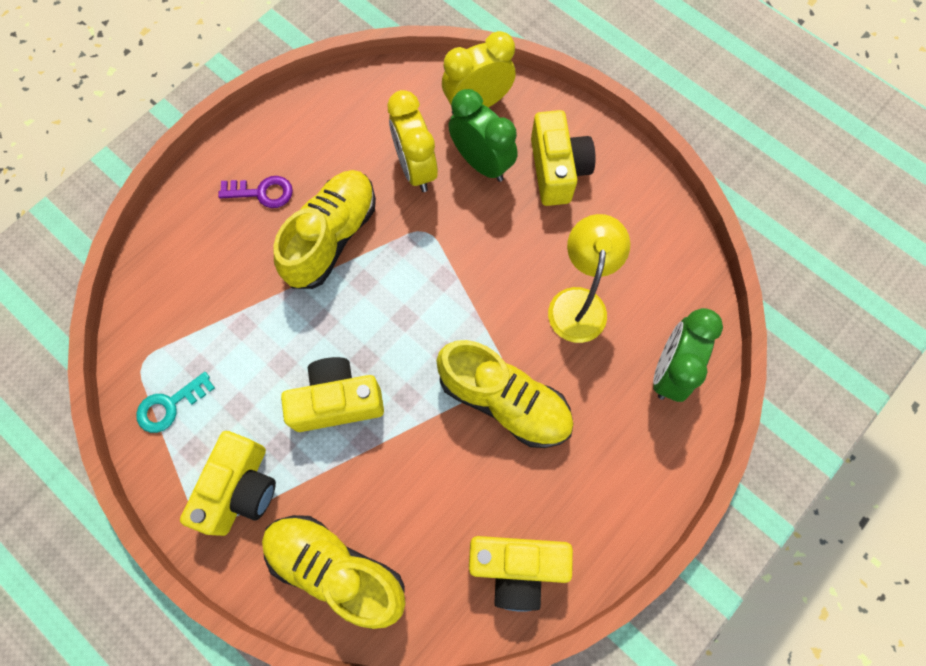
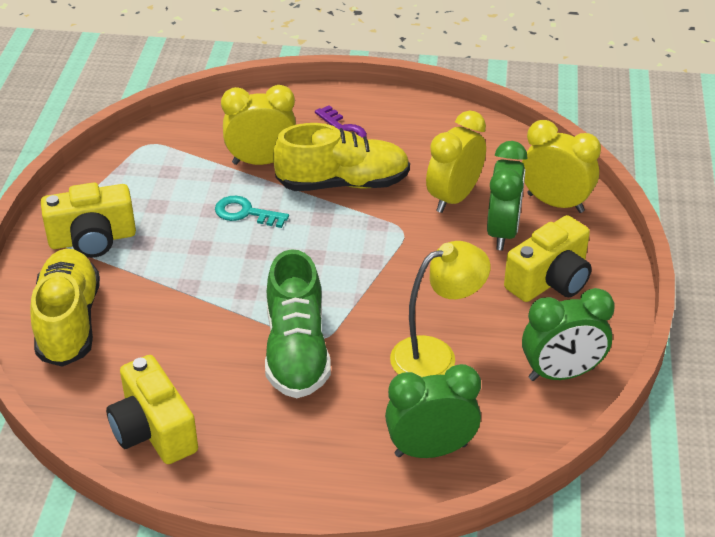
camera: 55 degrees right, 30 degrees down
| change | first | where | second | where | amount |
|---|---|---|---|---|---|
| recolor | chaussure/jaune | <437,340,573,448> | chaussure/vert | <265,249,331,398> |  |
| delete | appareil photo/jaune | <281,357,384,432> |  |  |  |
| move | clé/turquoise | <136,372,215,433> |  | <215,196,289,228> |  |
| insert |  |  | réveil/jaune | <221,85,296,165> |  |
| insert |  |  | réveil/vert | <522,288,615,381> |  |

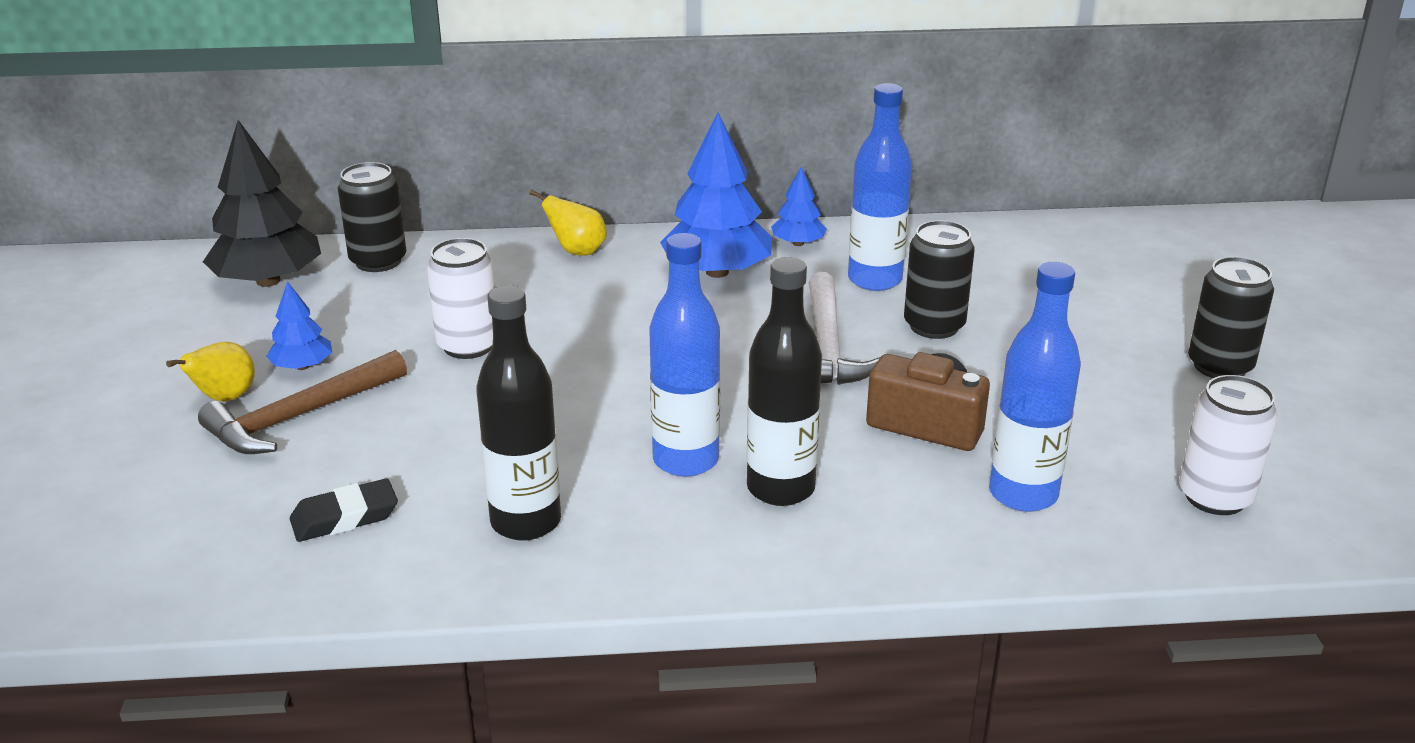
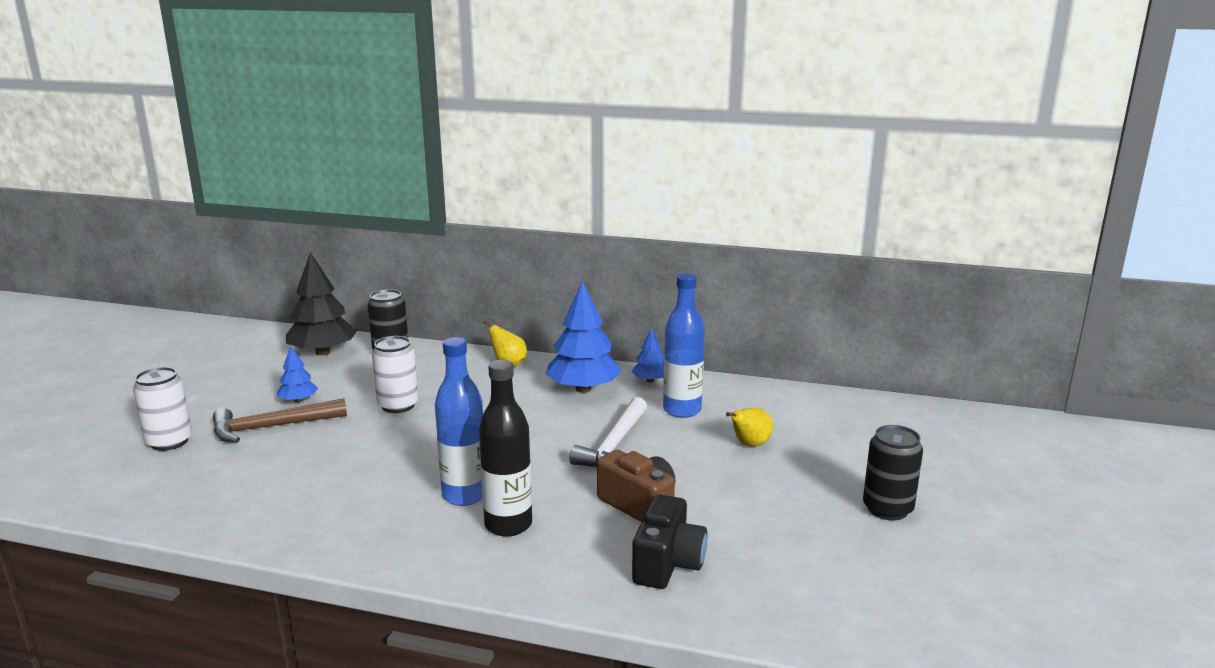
camera: 20 degrees right, 10 degrees down
| change | first | where | second | where | amount |
|---|---|---|---|---|---|
| delete | canette/noir | <904,220,975,339> |  |  |  |
| replace | bouteille/bleu | <989,262,1081,512> | appareil photo/noir | <632,494,707,589> |  |
| delete | bouteille/noir | <476,285,561,541> |  |  |  |
| move | poire/jaune | <166,342,255,401> |  | <726,408,773,447> |  |
| move | canette/blanc | <1179,375,1277,515> |  | <133,367,192,451> |  |
| delete | gomme/noir | <290,479,398,542> |  |  |  |

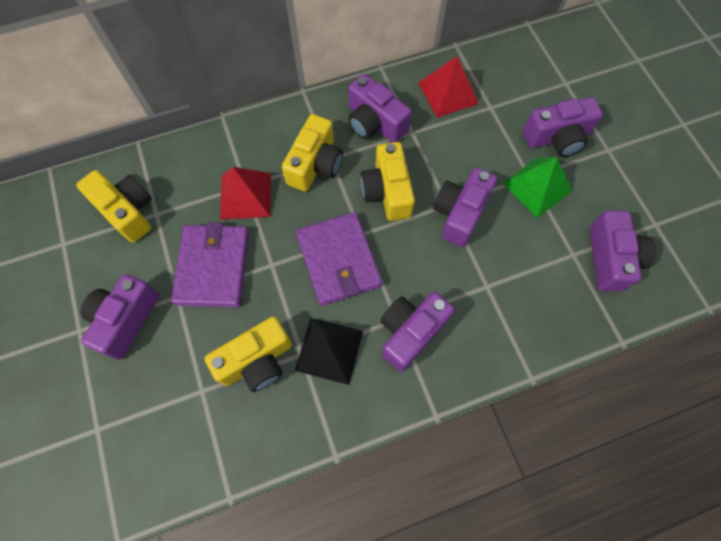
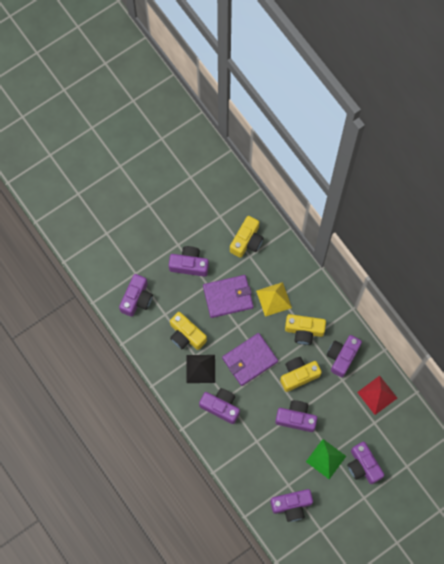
camera: 75 degrees right, 5 degrees up
| change | first | where | second | where | amount |
|---|---|---|---|---|---|
| recolor | pyramide/rouge | <220,167,271,220> | pyramide/jaune | <256,282,292,317> |  |
| insert |  |  | appareil photo/violet | <119,274,153,317> |  |

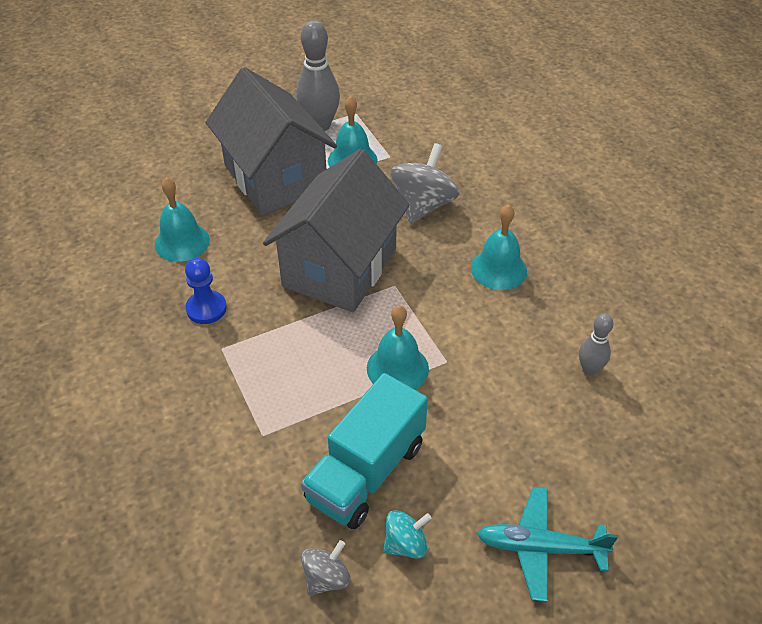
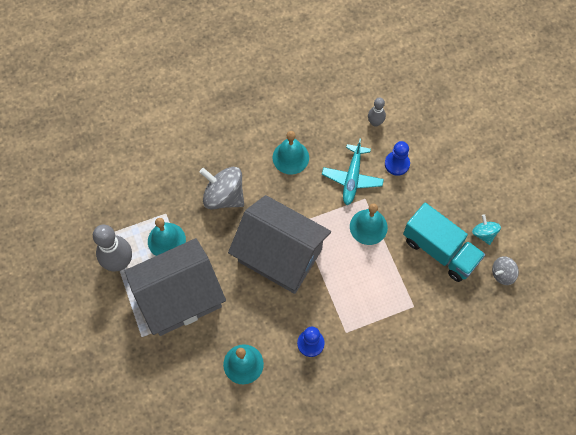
camera: 85 degrees left, 20 degrees up
| change | first | where | second | where | amount |
|---|---|---|---|---|---|
| move | avion/turquoise | <477,487,618,602> |  | <322,139,384,205> |  |
| rotate | toupie/gris | <301,540,351,596> |  | <492,256,519,285> | 75 degrees counterclockwise |
| insert |  |  | pion/bleu | <385,141,410,176> |  |

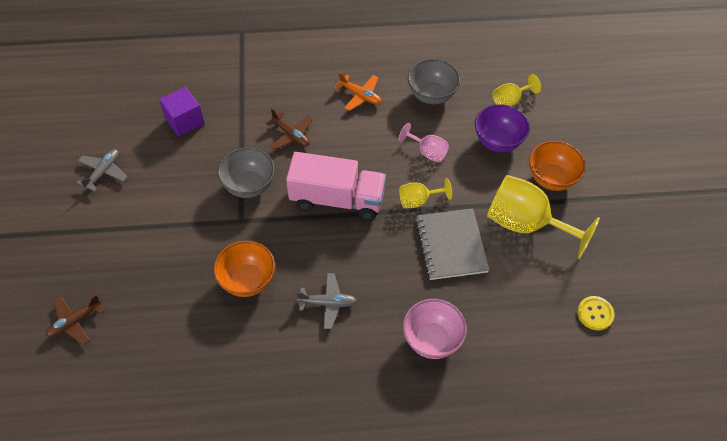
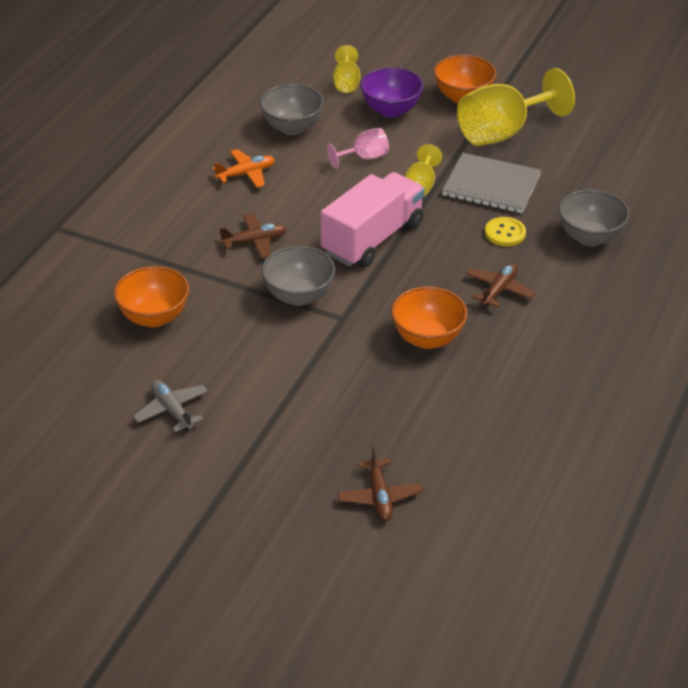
camera: 60 degrees left, 15 degrees down
| change | first | where | second | where | amount |
|---|---|---|---|---|---|
| replace | cube/violet | <159,87,204,137> | bol/orange | <114,266,189,327> |  |
| recolor | avion/gris | <296,273,357,329> | avion/marron | <466,263,536,308> |  |
| move | bouton/jaune | <577,296,615,330> |  | <485,217,526,246> |  |
| recolor | bol/rose | <403,299,467,359> | bol/gris | <558,189,629,247> |  |

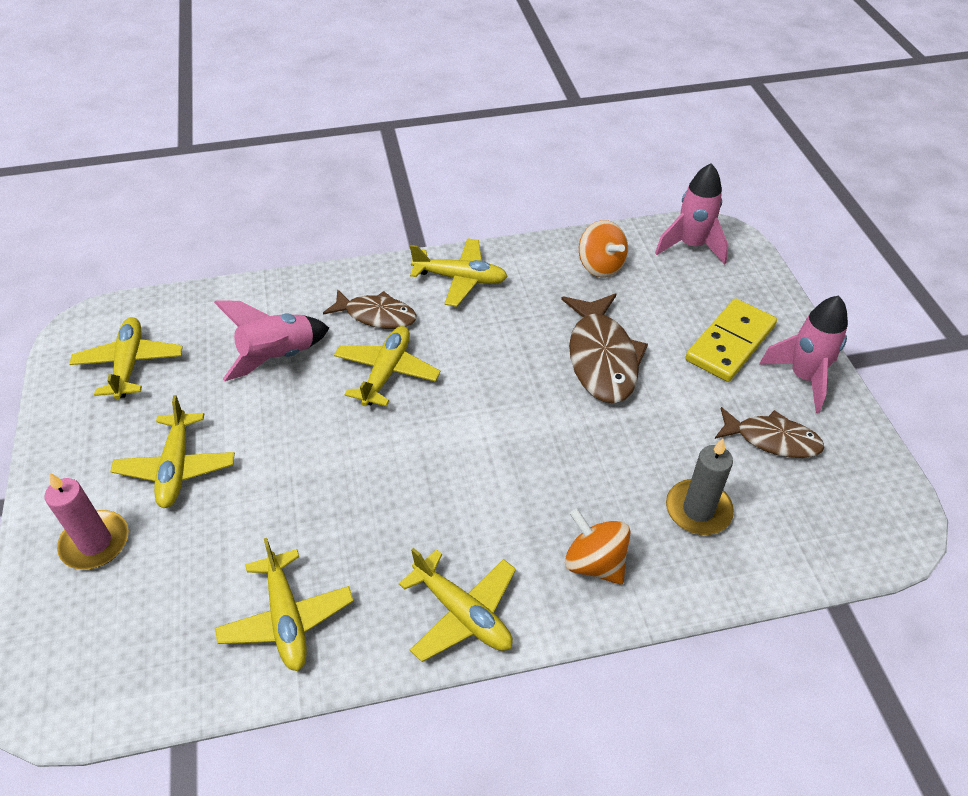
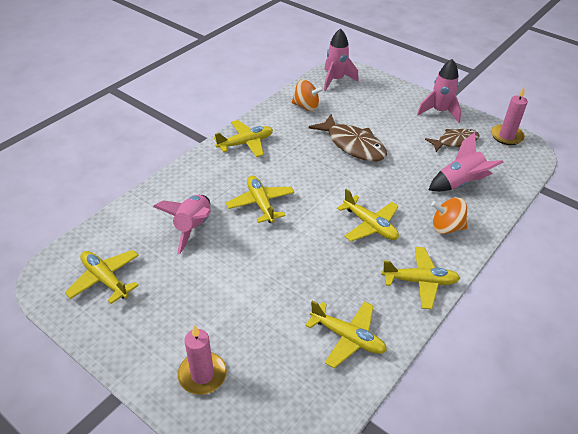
camera: 40 degrees left, 5 degrees down
| change | first | where | second | where | amount |
|---|---|---|---|---|---|
| delete | poisson/marron | <323,289,417,329> |  |  |  |
| delete | domino/jaune | <685,298,777,382> |  |  |  |
| move | avion/jaune | <110,395,235,508> |  | <337,189,399,241> |  |
| replace | bougie/gris | <666,439,734,535> | fusée/rose | <429,132,504,192> |  |
| insert |  |  | bougie/rose | <491,87,528,145> |  |

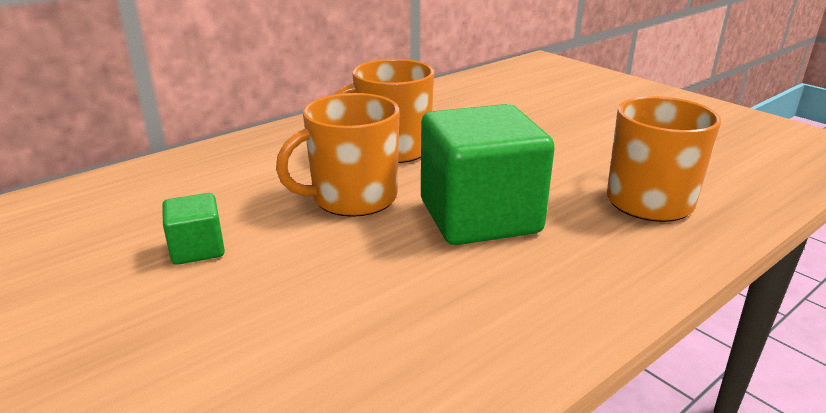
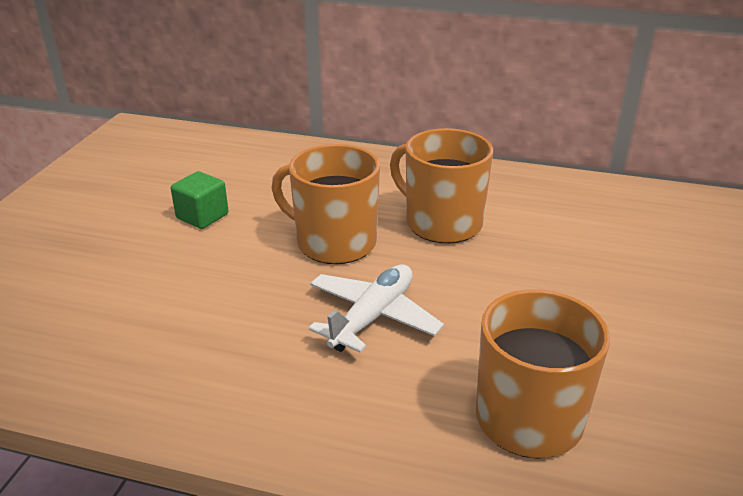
camera: 55 degrees right, 5 degrees up
| change | first | where | second | where | amount |
|---|---|---|---|---|---|
| replace | cube/vert | <421,104,555,245> | avion/blanc | <309,264,444,353> |  |

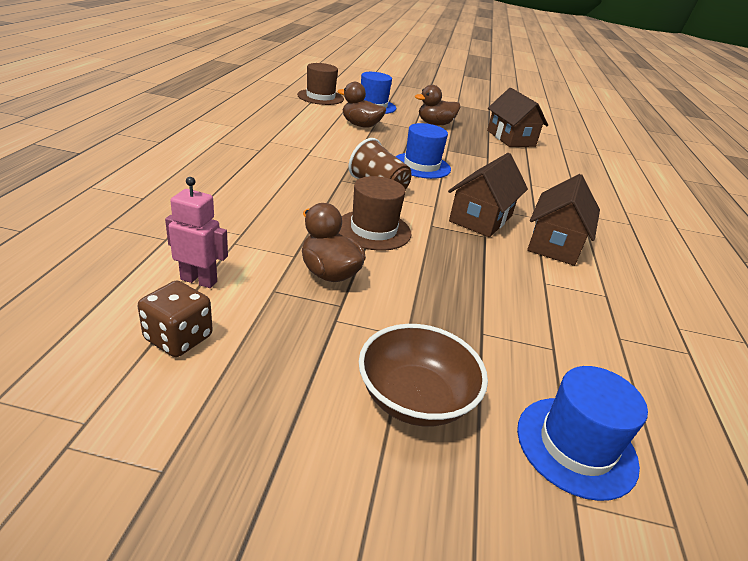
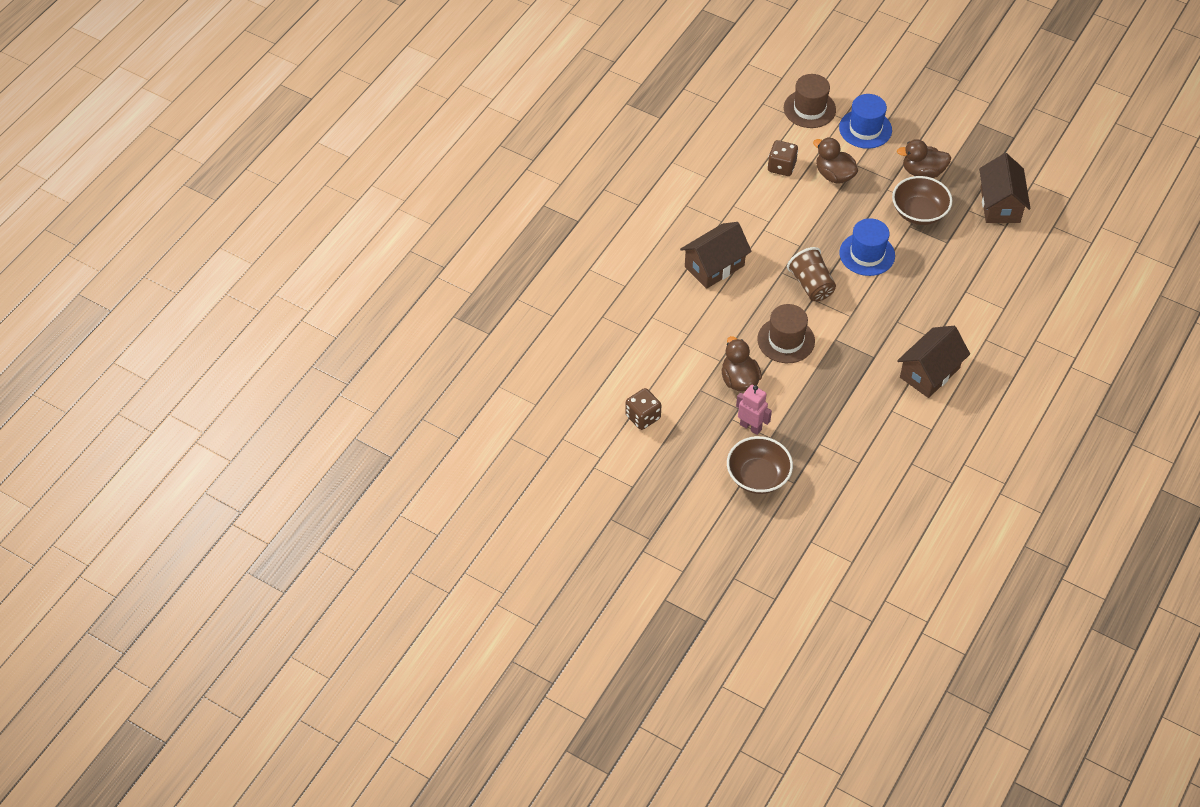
camera: 25 degrees right, 20 degrees up
| change | first | where | second | where | amount |
|---|---|---|---|---|---|
| move | maison/marron | <448,153,528,237> |  | <680,222,752,289> |  |
| move | robot/rose | <165,177,228,288> |  | <736,385,772,435> |  |
| delete | chapeau/bleu | <517,366,648,501> |  |  |  |
| insert |  |  | dé/marron | <768,140,798,176> |  |
| insert |  |  | bol/marron | <892,176,952,225> |  |

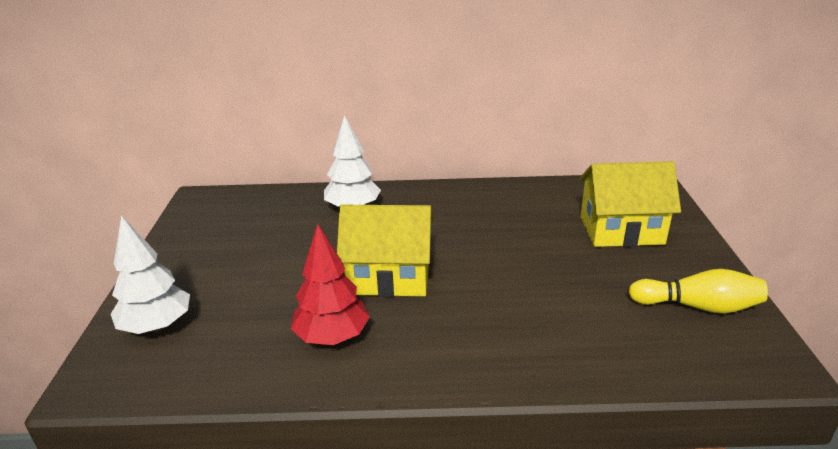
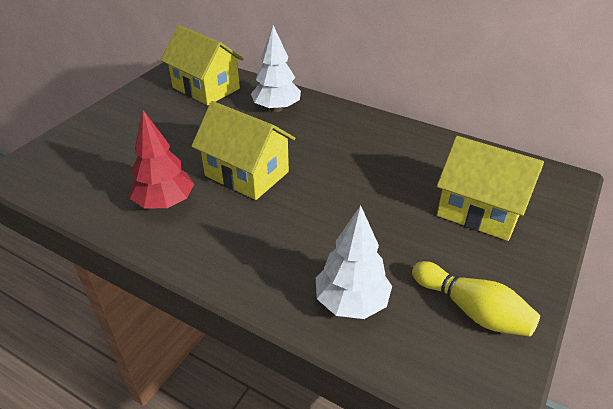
camera: 30 degrees right, 10 degrees up
| change | first | where | second | where | amount |
|---|---|---|---|---|---|
| move | arbre/blanc | <111,215,190,334> |  | <316,205,392,319> |  |
| insert |  |  | maison/jaune | <161,25,244,105> |  |

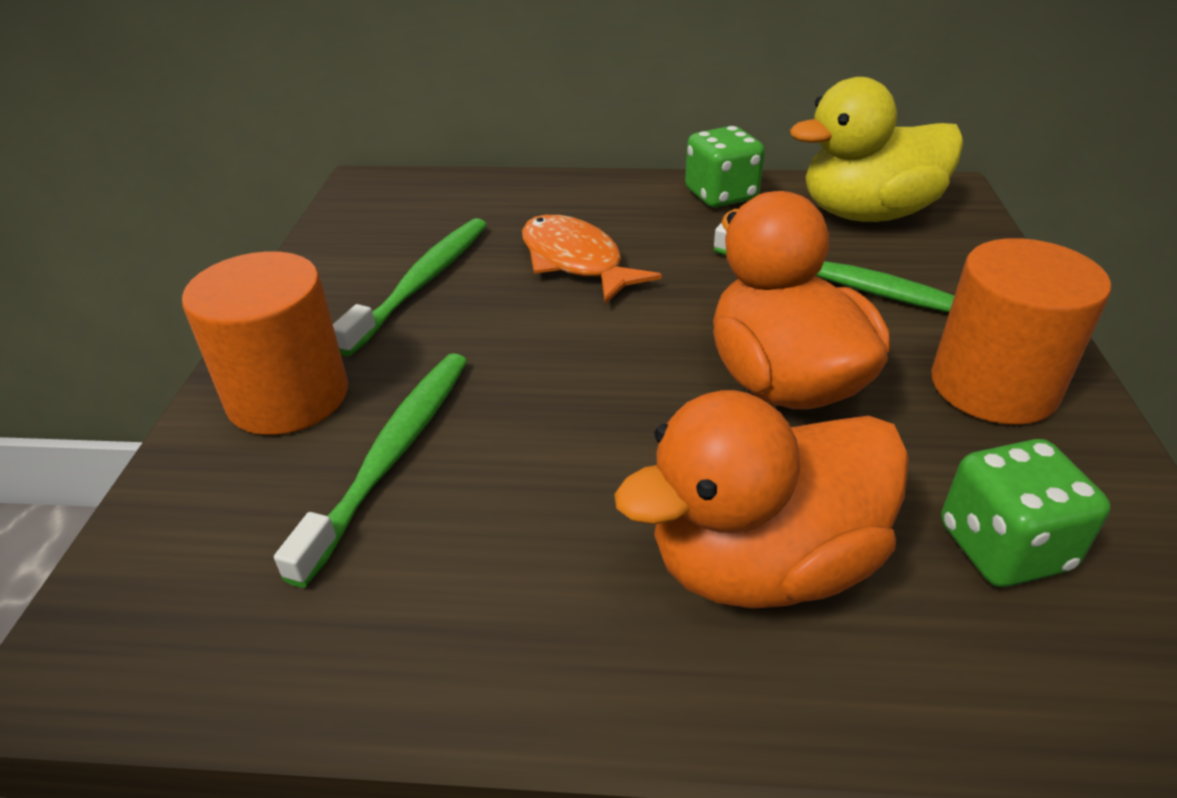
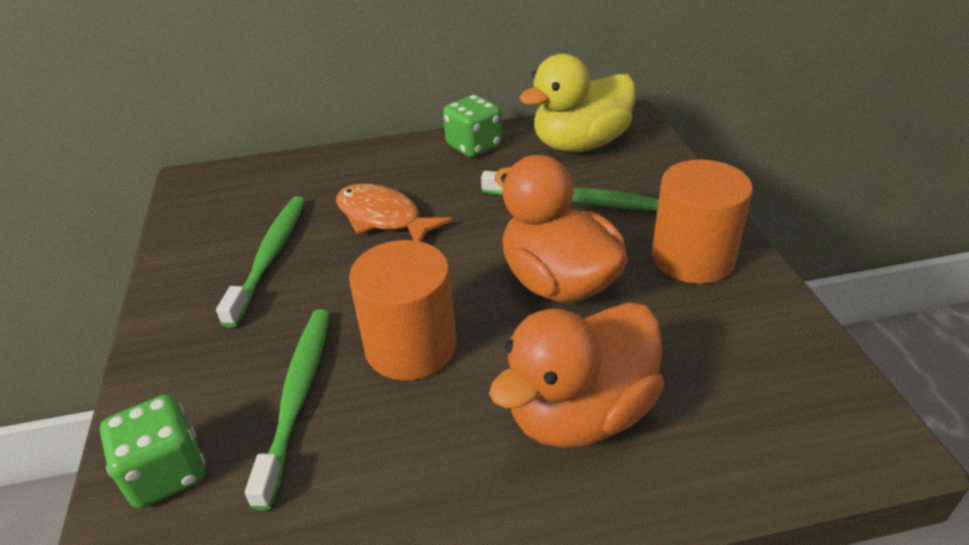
camera: 15 degrees left, 0 degrees up
| change | first | where | second | where | amount |
|---|---|---|---|---|---|
| move | cylindre/orange | <182,251,348,435> |  | <349,240,456,380> |  |
| move | dé/vert | <941,439,1110,587> |  | <100,394,205,508> |  |

